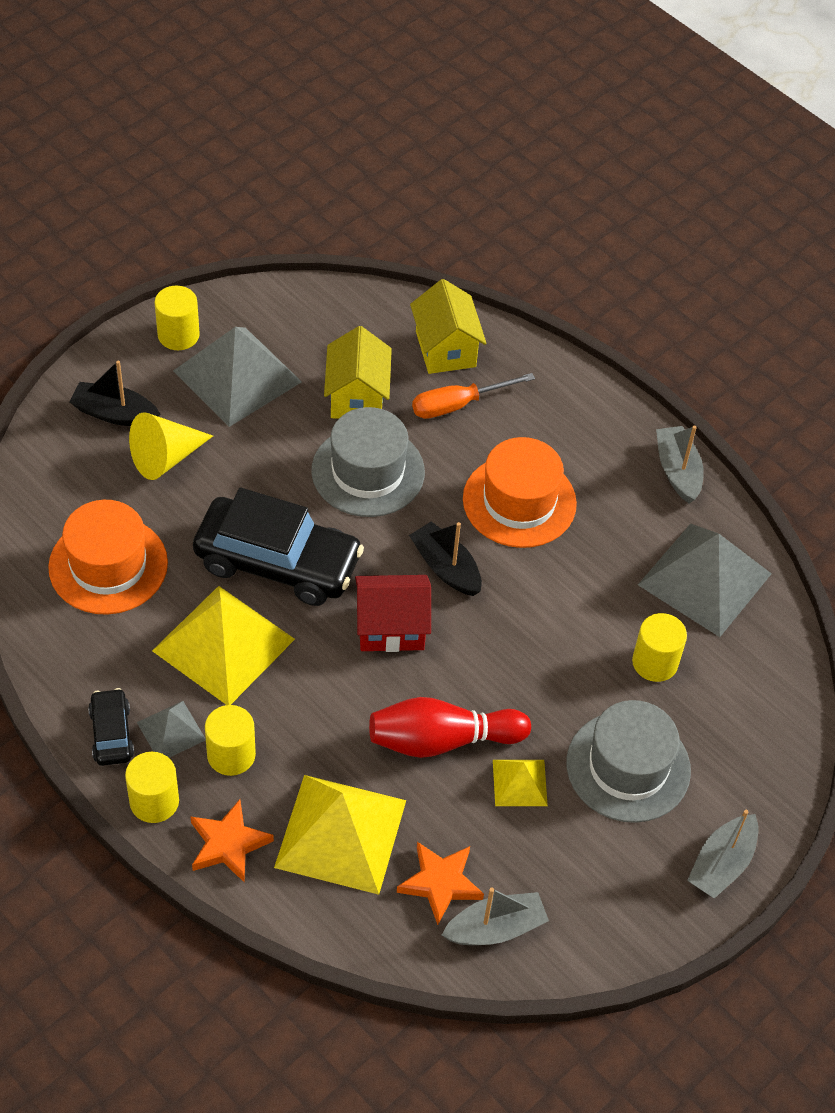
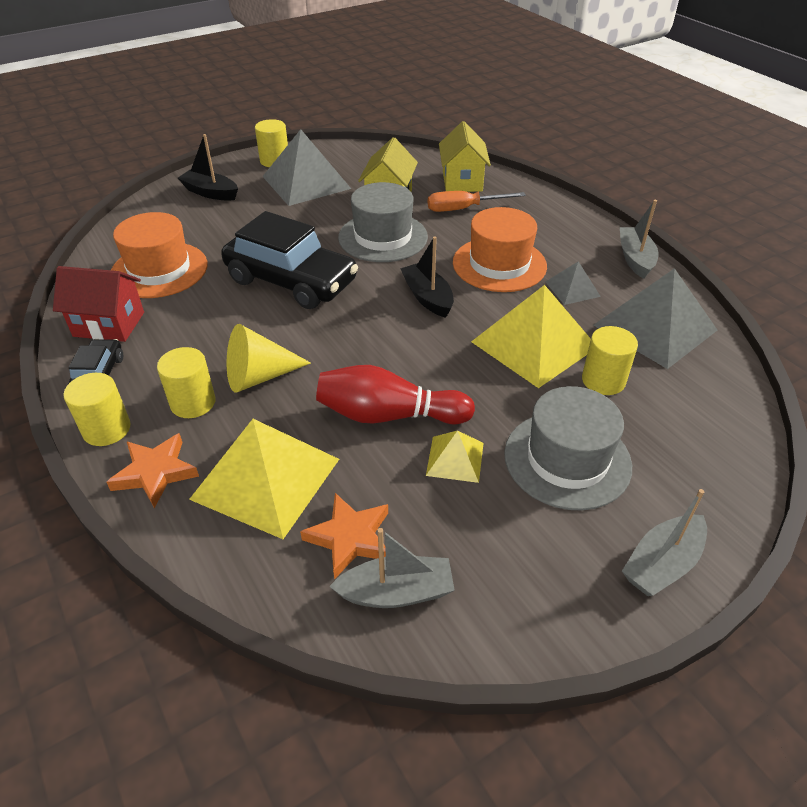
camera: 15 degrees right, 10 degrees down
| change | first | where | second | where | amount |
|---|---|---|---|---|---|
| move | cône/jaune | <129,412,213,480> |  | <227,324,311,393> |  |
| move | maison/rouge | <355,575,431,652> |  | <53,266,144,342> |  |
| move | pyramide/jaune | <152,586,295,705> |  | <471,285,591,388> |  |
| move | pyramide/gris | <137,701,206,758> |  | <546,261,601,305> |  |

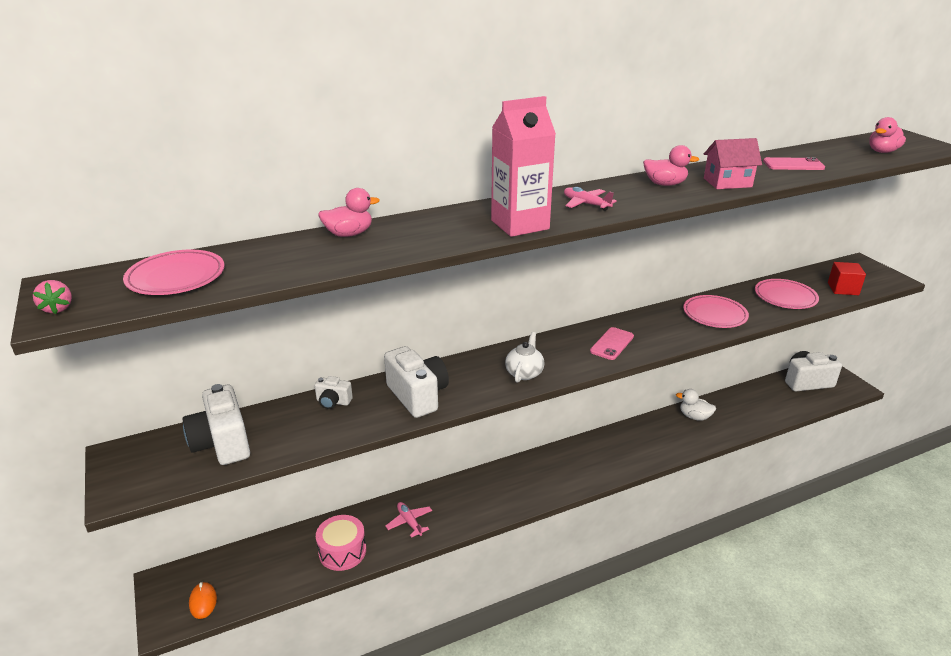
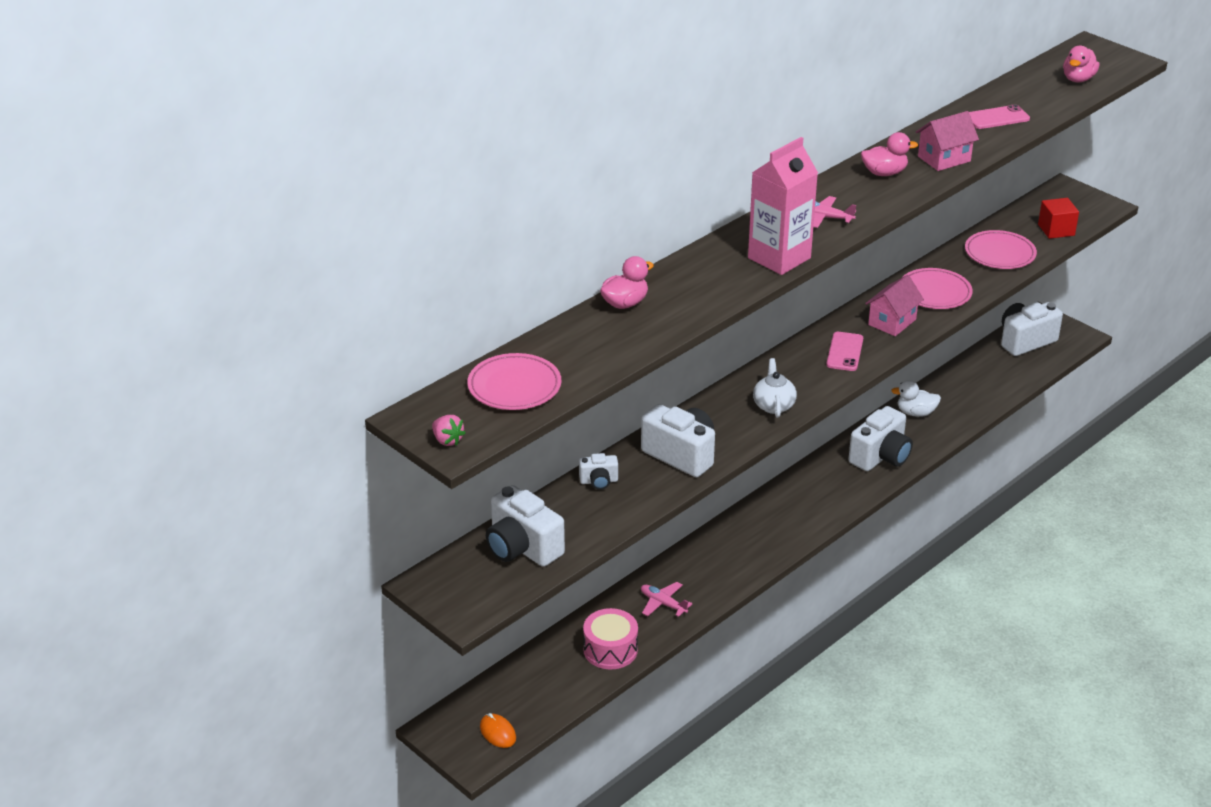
camera: 20 degrees left, 5 degrees up
| change | first | where | second | where | amount |
|---|---|---|---|---|---|
| insert |  |  | maison/rose | <865,275,924,336> |  |
| insert |  |  | appareil photo/blanc | <849,406,913,471> |  |

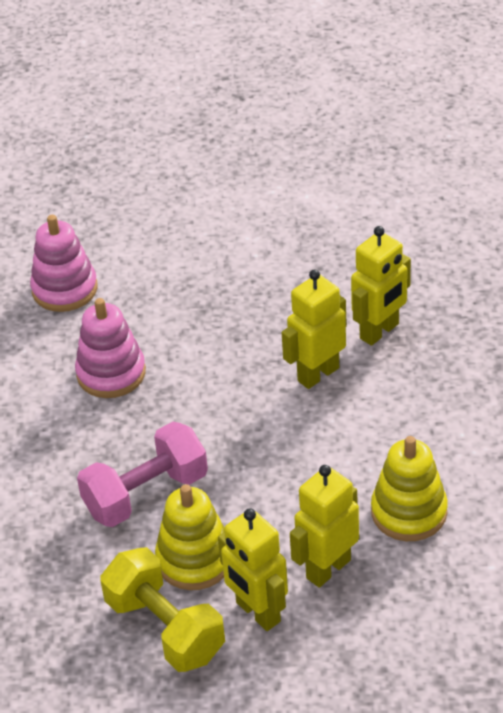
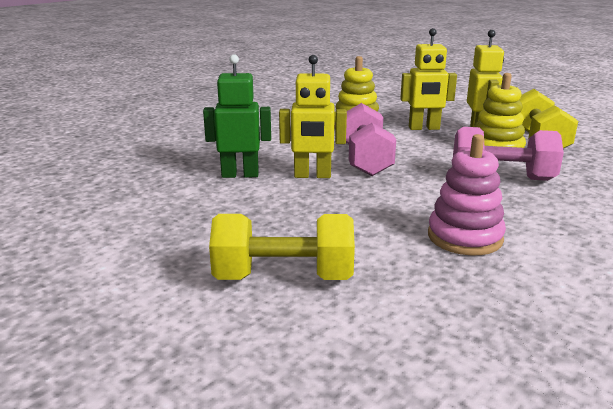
camera: 140 degrees left, 20 degrees down
| change | first | where | second | where | amount |
|---|---|---|---|---|---|
| delete | jouet à empiler/rose | <30,215,98,312> |  |  |  |
| recolor | robot/jaune | <351,226,411,346> | robot/vert | <203,54,271,178> |  |
| insert |  |  | haltère/rose | <346,103,396,176> |  |
| insert |  |  | haltère/jaune | <209,214,355,280> |  |

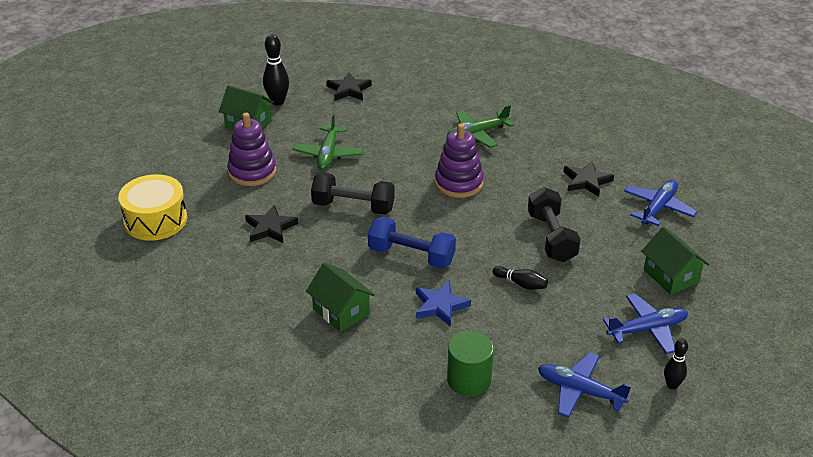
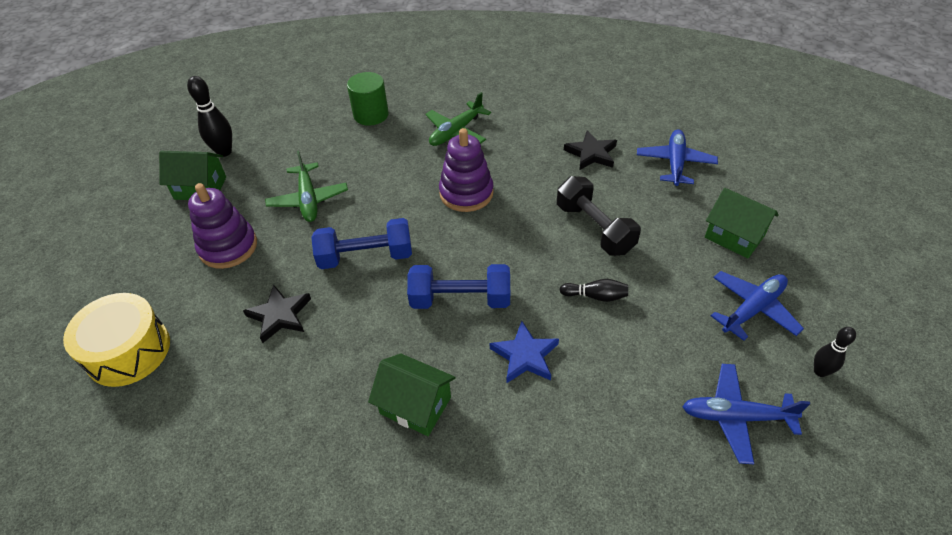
camera: 20 degrees left, 10 degrees up
| change | first | where | second | where | amount |
|---|---|---|---|---|---|
| delete | étoile/noir | <326,72,372,101> |  |  |  |
| recolor | haltère/noir | <311,173,395,215> | haltère/bleu | <311,218,412,269> |  |
| move | cylindre/vert | <447,331,494,396> |  | <347,72,389,126> |  |

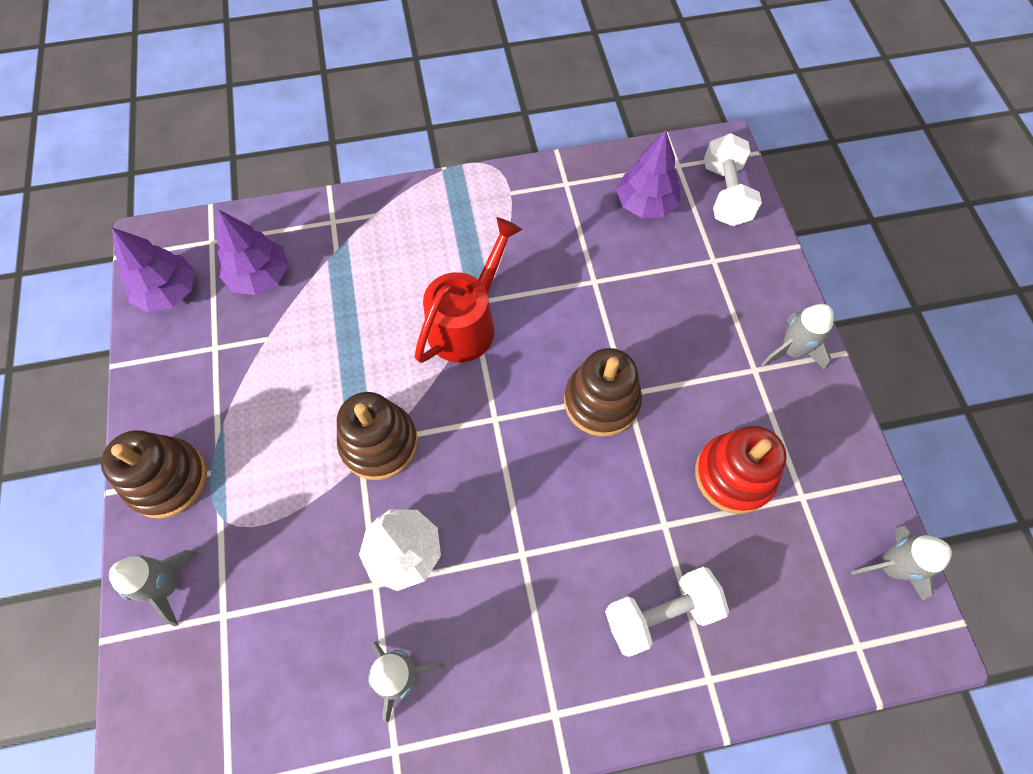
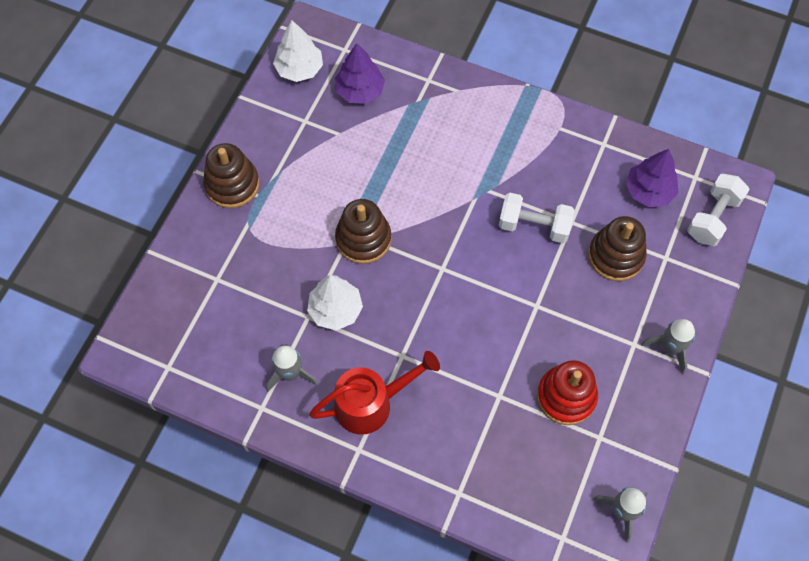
camera: 35 degrees right, 0 degrees up
| change | first | where | second | where | amount |
|---|---|---|---|---|---|
| move | arrosoir/rouge | <414,217,522,363> |  | <309,351,440,435> |  |
| recolor | arbre/violet | <112,228,195,312> | arbre/blanc | <273,20,323,82> |  |
| move | jouet à empiler/marron | <564,348,642,437> |  | <588,216,647,281> |  |
| delete | fusée/gris | <109,550,199,626> |  |  |  |
| move | haltère/blanc | <605,567,729,657> |  | <499,193,575,243> |  |

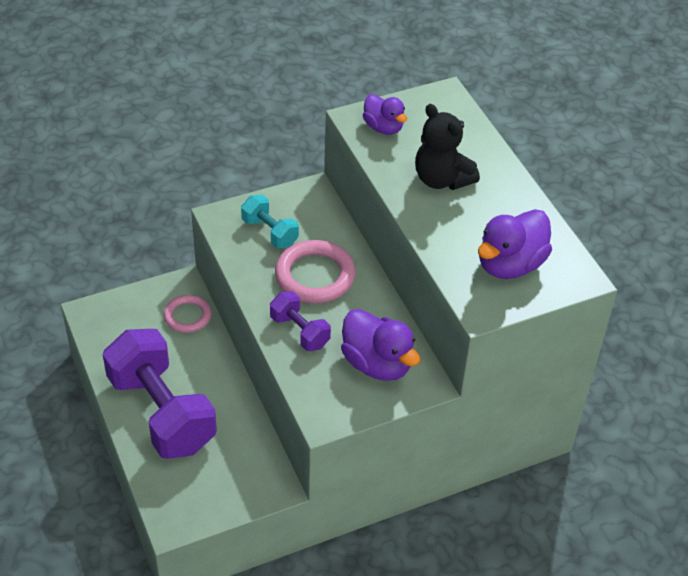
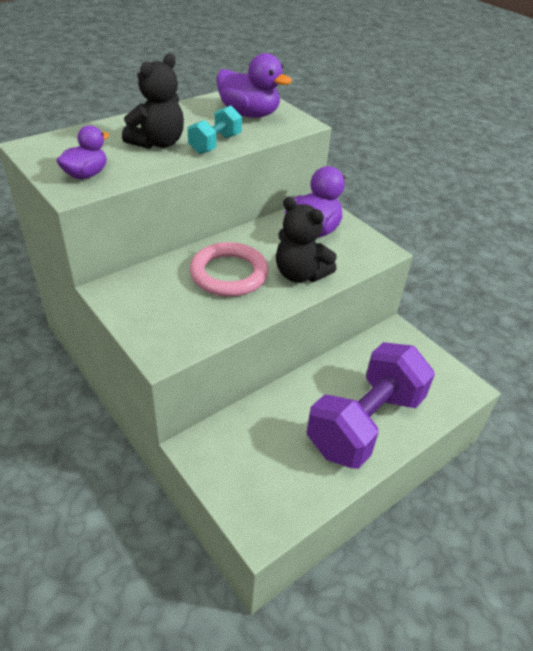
camera: 105 degrees left, 5 degrees down
| change | first | where | second | where | amount |
|---|---|---|---|---|---|
| move | haltère/turquoise | <241,195,299,248> |  | <188,105,242,154> |  |
| replace | haltère/violet | <270,291,331,351> | ours en peluche/noir | <276,197,337,283> |  |
| delete | anneau/rose | <164,295,211,333> |  |  |  |

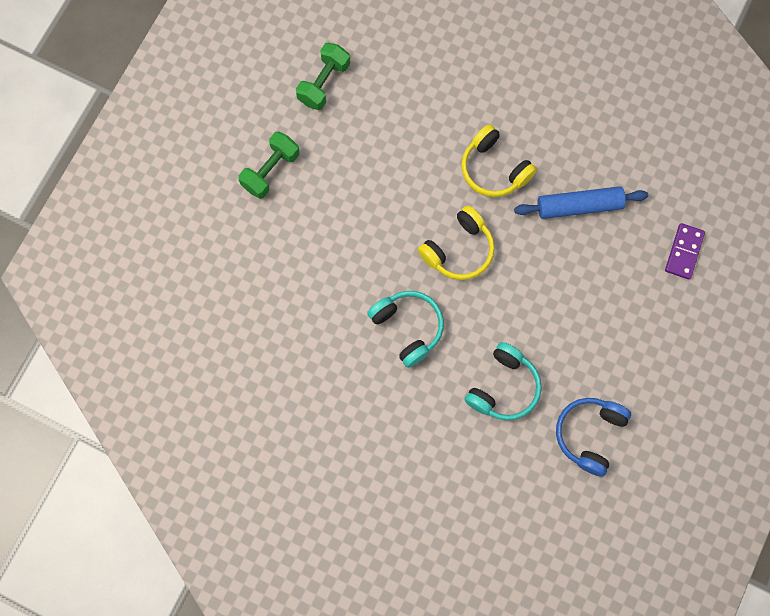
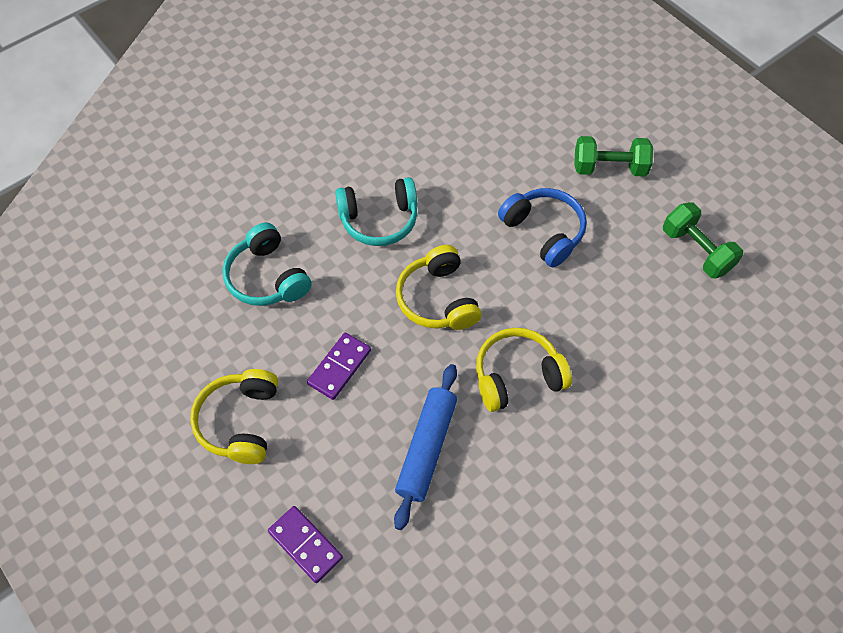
camera: 115 degrees right, 15 degrees down
| change | first | where | second | where | amount |
|---|---|---|---|---|---|
| rotate | haltère/vert | <238,131,299,199> |  | <574,136,653,177> | 60 degrees counterclockwise |
| move | casque audio/bleu | <556,398,631,477> |  | <498,188,587,267> |  |
| insert |  |  | domino/violet | <307,333,371,400> |  |
| insert |  |  | casque audio/jaune | <190,369,278,464> |  |

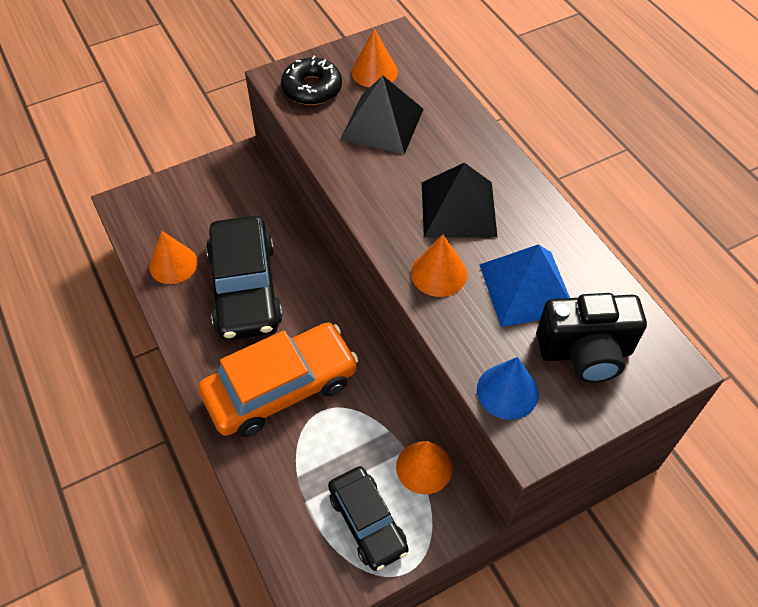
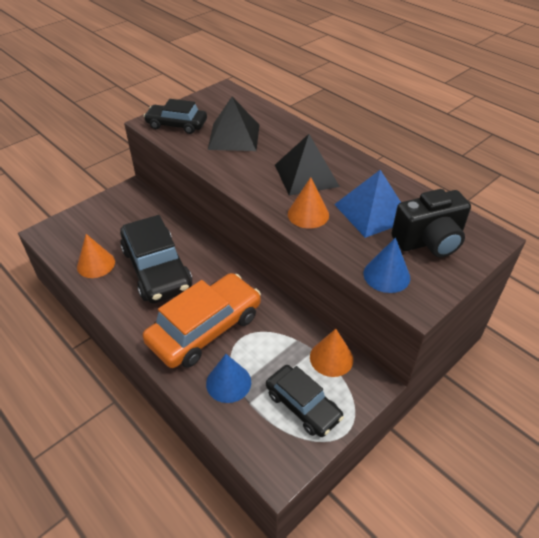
camera: 15 degrees left, 10 degrees down
| change | first | where | second | where | amount |
|---|---|---|---|---|---|
| delete | cône/orange | <351,29,398,88> |  |  |  |
| replace | beignet/noir | <281,56,342,105> | voiture/noir | <143,99,207,134> |  |
| insert |  |  | cône/bleu | <206,354,251,403> |  |

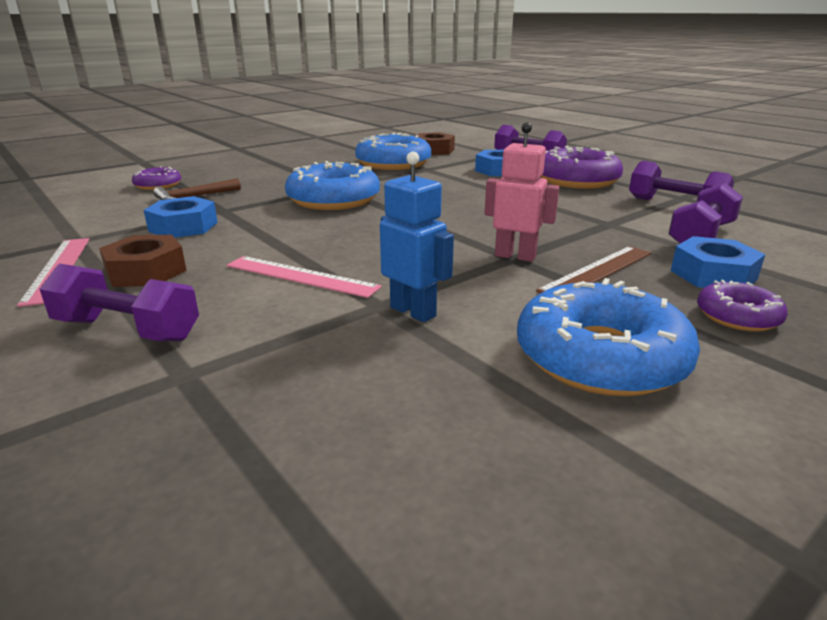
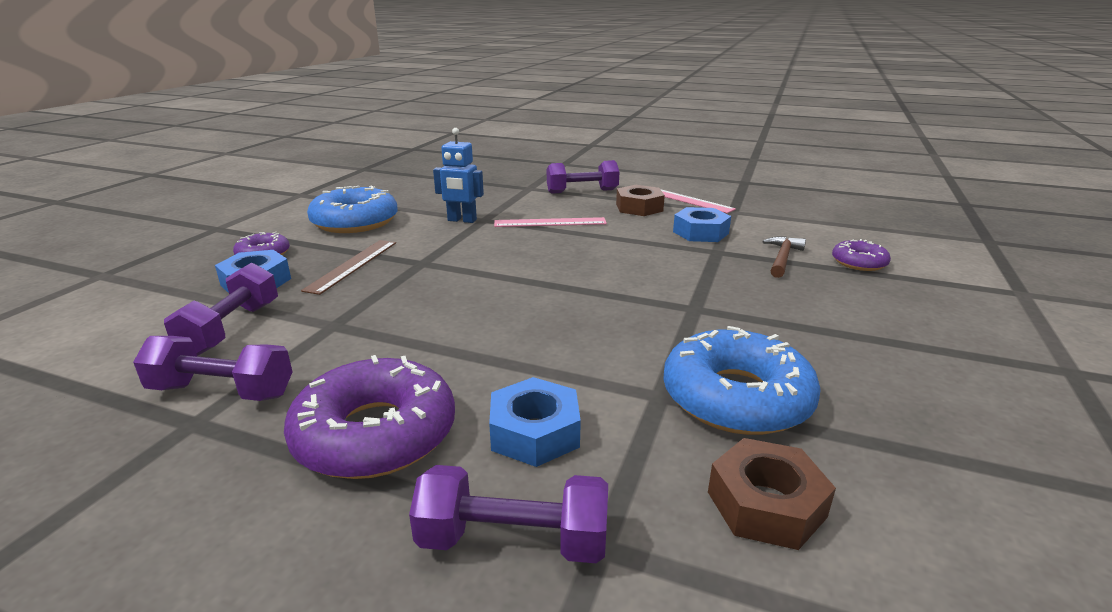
camera: 150 degrees right, 0 degrees up
| change | first | where | second | where | amount |
|---|---|---|---|---|---|
| delete | robot/rose | <485,122,560,262> |  |  |  |
| delete | beignet/bleu | <285,161,380,210> |  |  |  |

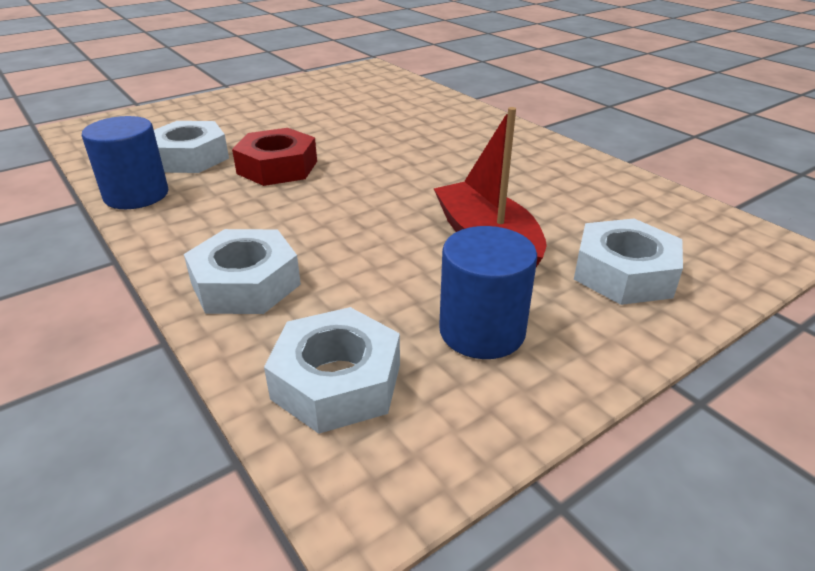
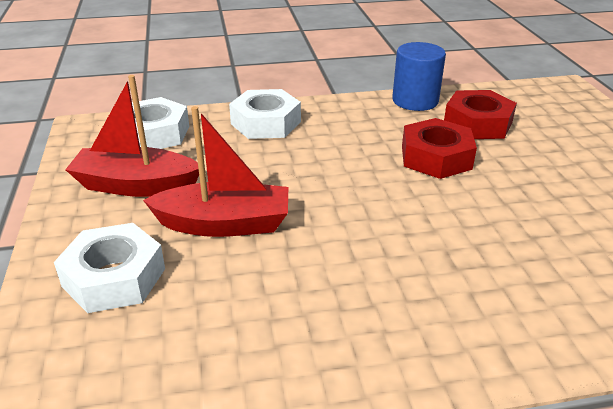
camera: 115 degrees right, 0 degrees up
| change | first | where | second | where | amount |
|---|---|---|---|---|---|
| recolor | écrou/blanc | <154,121,229,173> | écrou/rouge | <444,90,517,139> |  |
| replace | cylindre/bleu | <439,226,537,359> | bateau/rouge | <65,75,199,197> |  |

